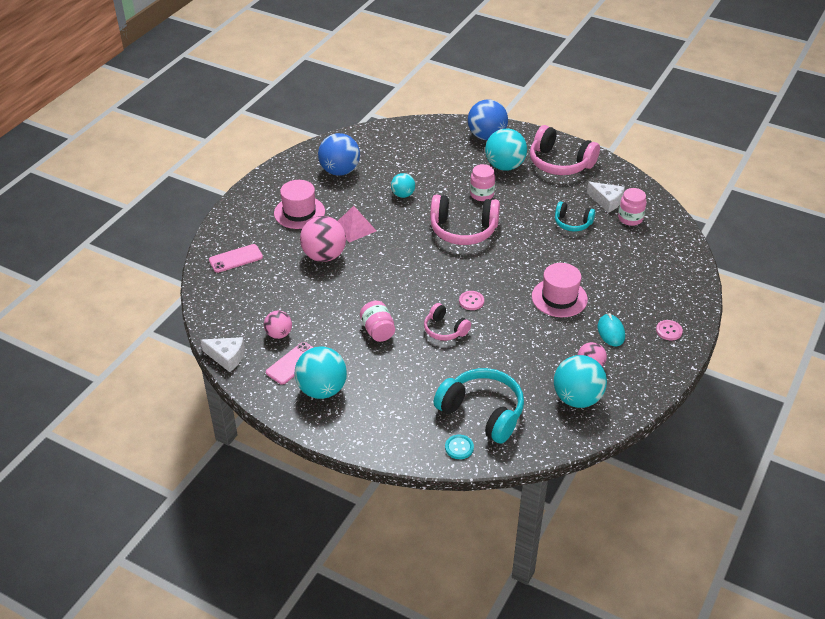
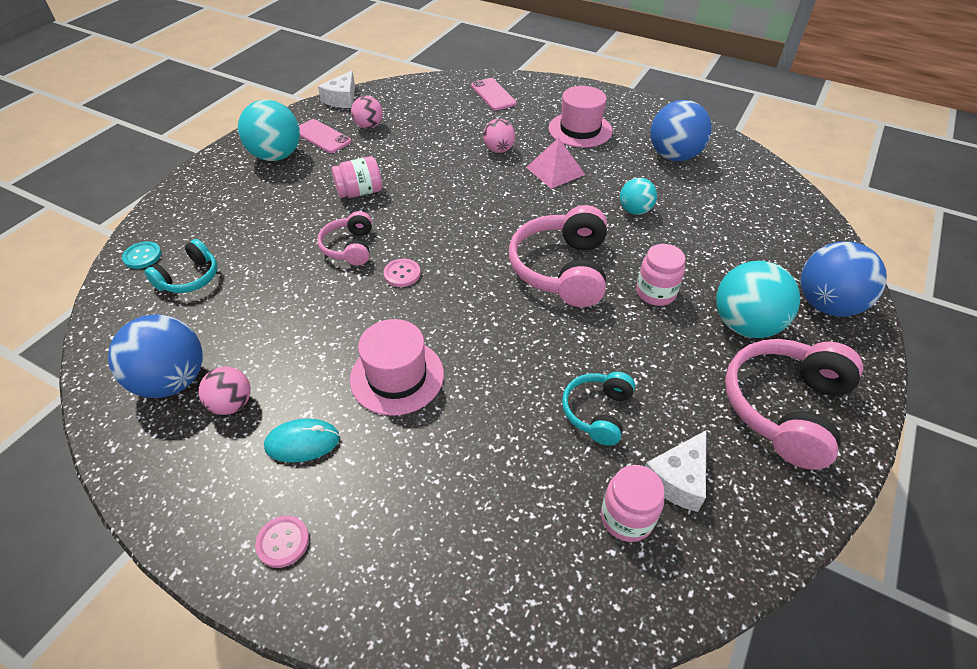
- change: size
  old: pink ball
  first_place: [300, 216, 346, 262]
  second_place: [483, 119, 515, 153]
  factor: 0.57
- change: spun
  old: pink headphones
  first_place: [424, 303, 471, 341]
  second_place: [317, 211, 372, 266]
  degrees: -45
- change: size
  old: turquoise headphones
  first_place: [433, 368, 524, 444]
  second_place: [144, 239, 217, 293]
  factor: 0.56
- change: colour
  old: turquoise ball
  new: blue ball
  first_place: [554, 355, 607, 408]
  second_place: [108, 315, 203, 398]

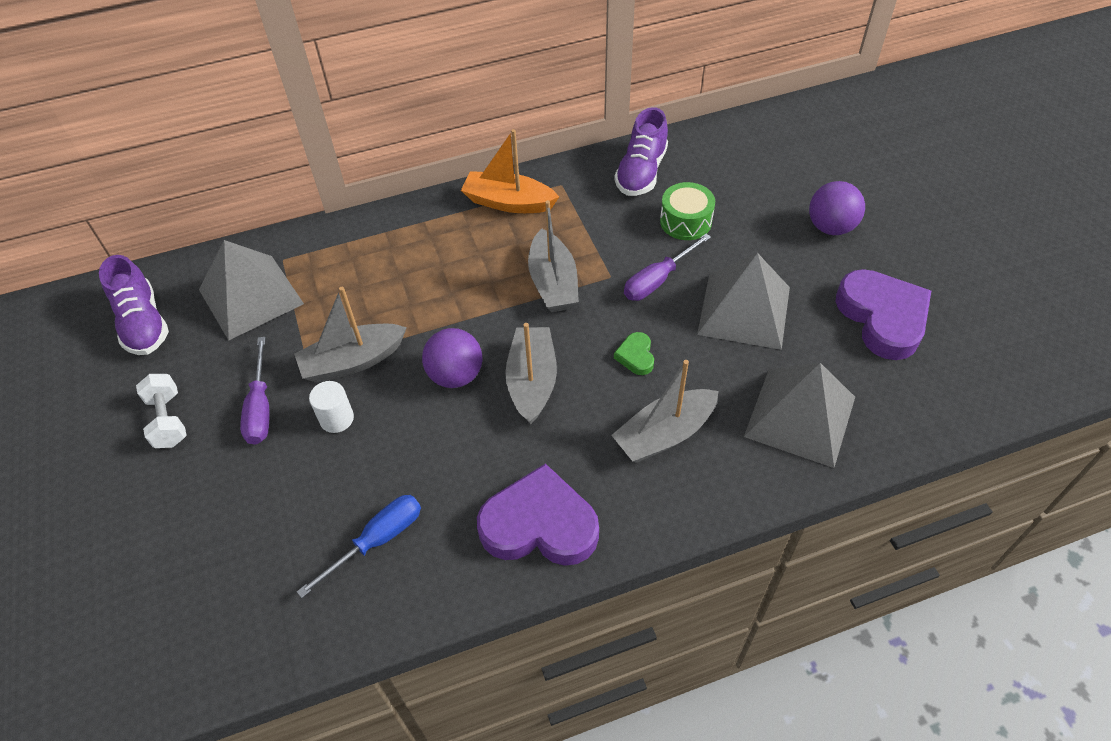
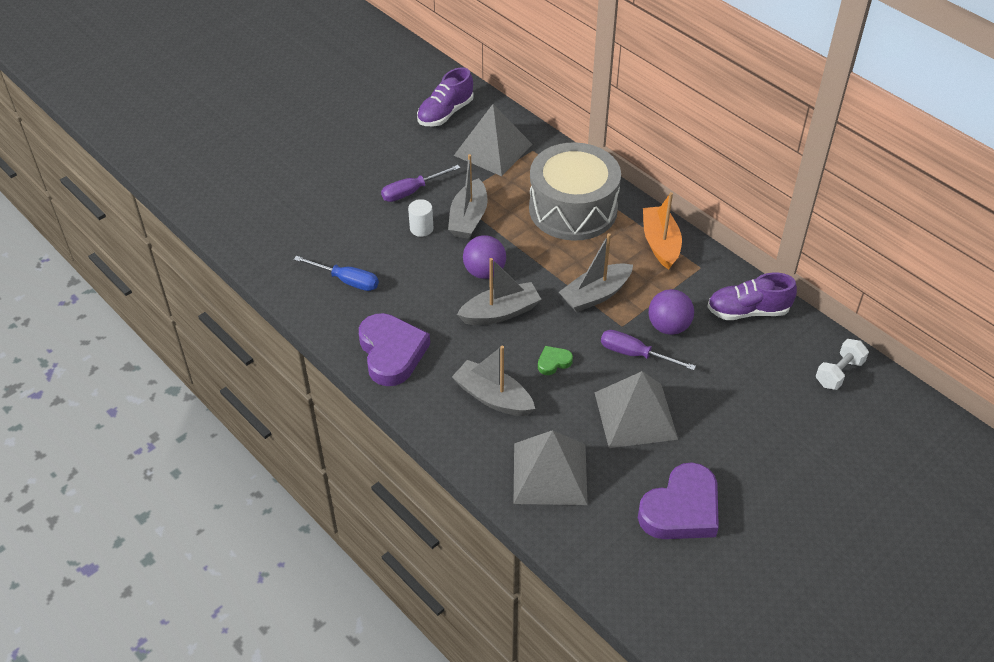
- change: relocated
  old: white dumbbell
  first_place: [136, 374, 187, 448]
  second_place: [816, 339, 869, 390]
- change: spun
  old: grey boat
  first_place: [294, 287, 407, 383]
  second_place: [448, 154, 488, 239]
  degrees: -120
- change: missing
  old: green drum
  first_place: [660, 182, 715, 240]
- change: relocated
  old: purple ball
  first_place: [809, 181, 865, 235]
  second_place: [648, 289, 694, 335]
- change: appeared
  new: grey drum
  second_place: [529, 142, 621, 241]

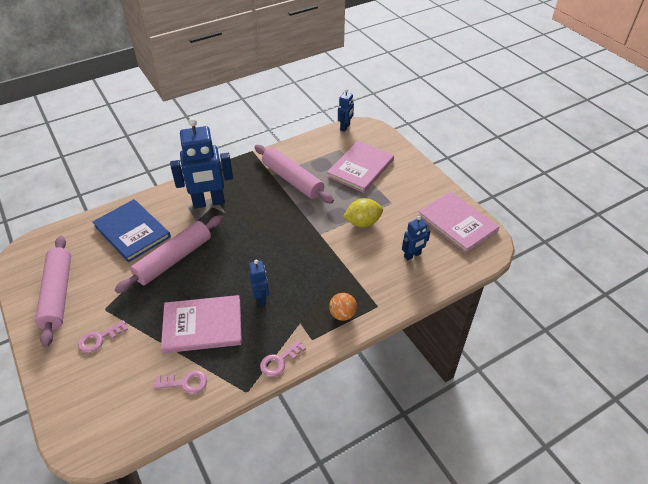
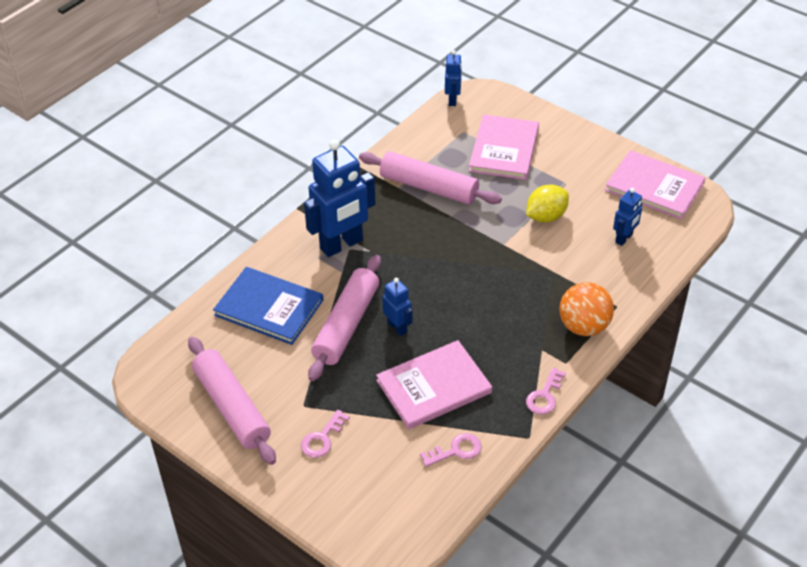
- change: relocated
  old: blue robot
  first_place: [249, 260, 269, 306]
  second_place: [382, 278, 413, 336]
- change: size
  old: orange ball
  first_place: [329, 293, 357, 321]
  second_place: [559, 282, 614, 336]
  factor: 1.6

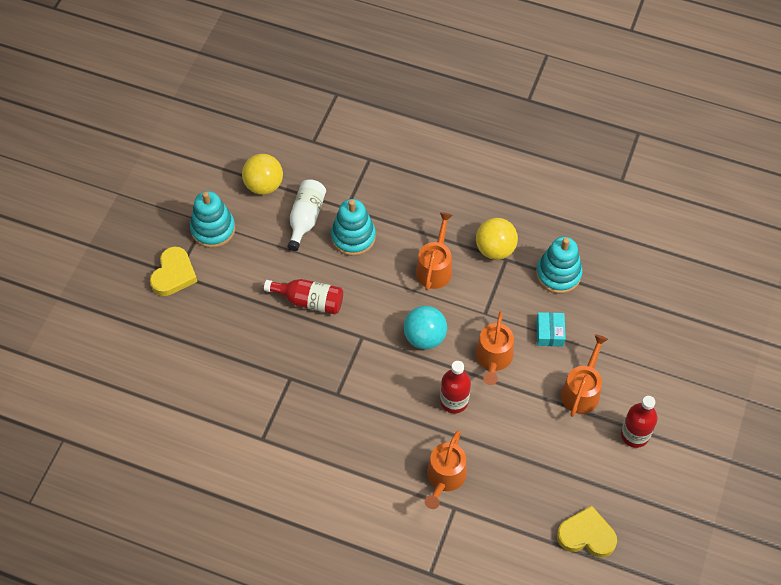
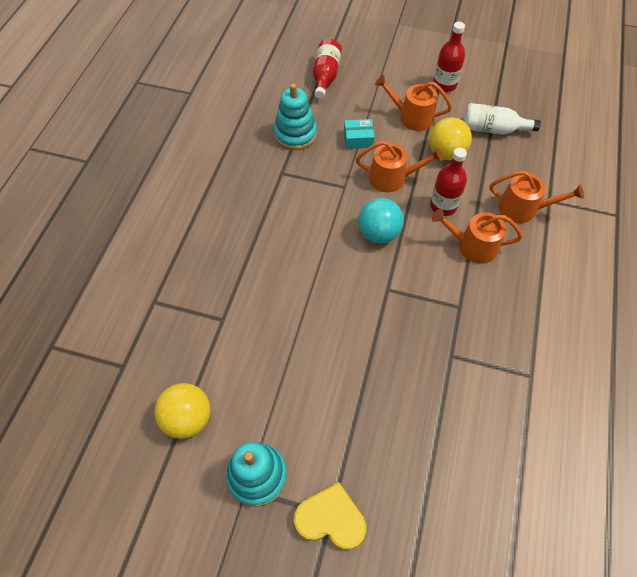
- change: relocated
  old: red bottle
  first_place: [264, 279, 343, 314]
  second_place: [313, 39, 342, 99]
- change: relocated
  old: white bottle
  first_place: [288, 179, 326, 251]
  second_place: [464, 103, 541, 135]
- change: missing
  old: turquoise stacking toy
  first_place: [331, 199, 376, 256]
- change: relocated
  old: orange watering can
  first_place: [416, 212, 453, 291]
  second_place: [432, 209, 523, 264]
- change: relocated
  old: yellow ball
  first_place: [476, 218, 518, 260]
  second_place: [429, 117, 472, 160]
- change: missing
  old: yellow heart
  first_place: [557, 506, 617, 557]

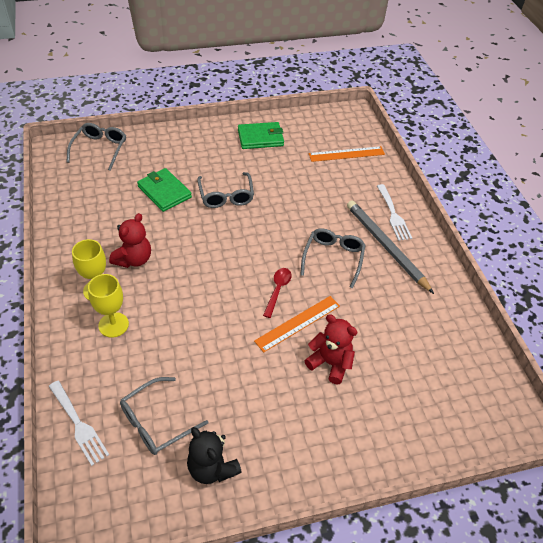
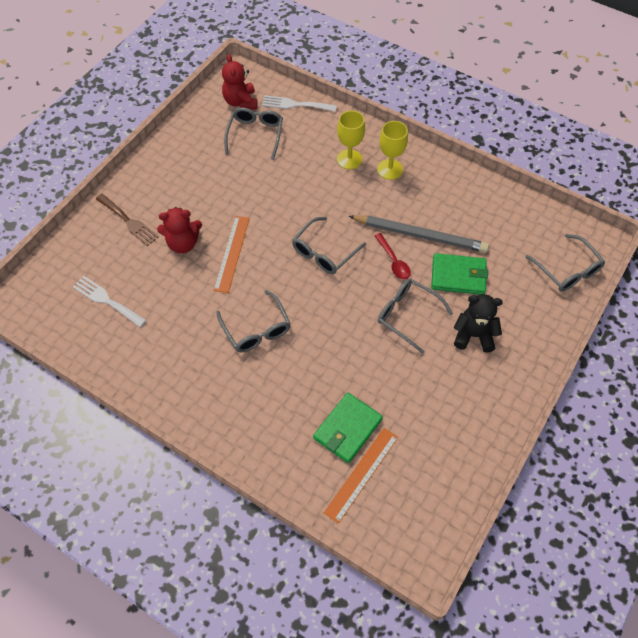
- change: relocated
  old: red teddy bear
  first_place: [109, 213, 151, 268]
  second_place: [222, 54, 258, 109]
- change: relocated
  old: black teddy bear
  first_place: [187, 427, 242, 484]
  second_place: [454, 294, 503, 353]
- change: relocated
  old: green wallet
  first_place: [238, 122, 284, 149]
  second_place: [313, 393, 383, 463]
- change: relocated
  old: red spoon
  first_place: [263, 268, 292, 318]
  second_place: [375, 233, 411, 280]
- change: relocated
  old: grey pencil
  first_place: [347, 201, 434, 294]
  second_place: [349, 215, 489, 253]
- change: relocated
  old: white fork
  first_place: [377, 184, 412, 241]
  second_place: [73, 276, 147, 327]
- change: appeared
  new: brown fork
  second_place: [96, 194, 159, 246]
- change: appeared
  new: grey glasses
  second_place: [292, 217, 366, 274]

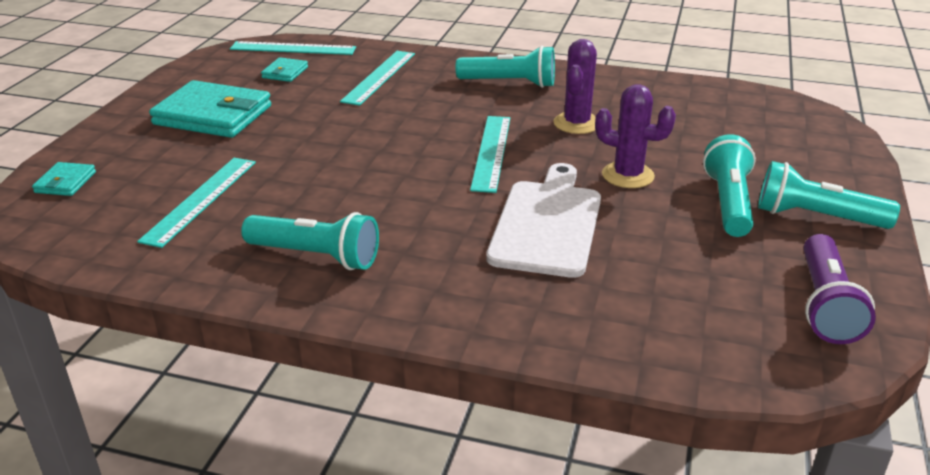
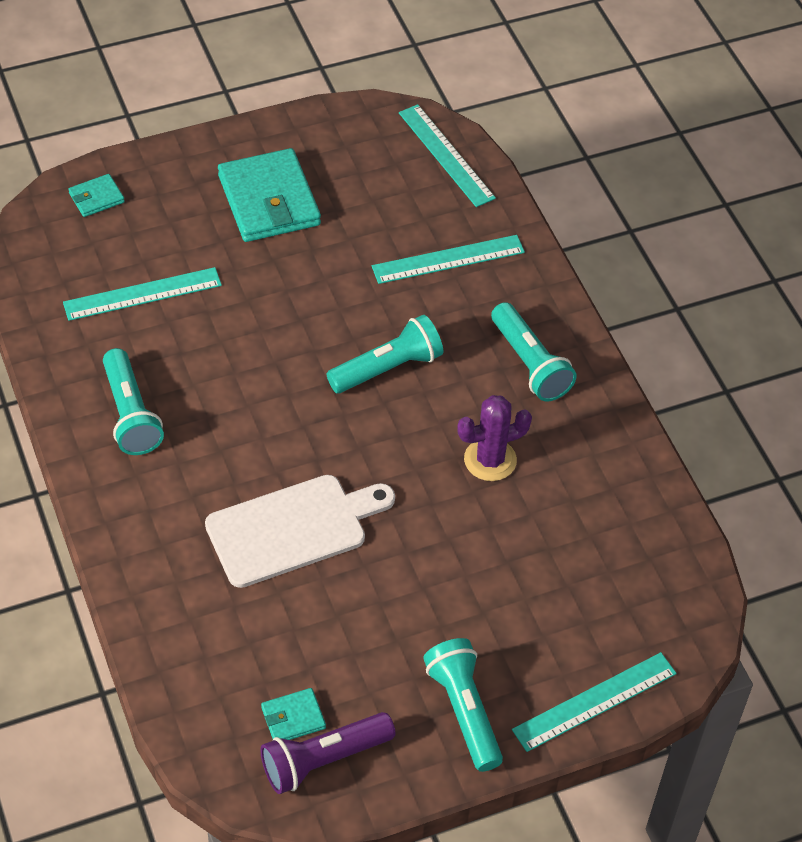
- change: relocated
  old: turquoise wallet
  first_place: [261, 57, 308, 82]
  second_place: [261, 688, 326, 740]
- change: relocated
  old: turquoise ruler
  first_place: [470, 116, 510, 193]
  second_place: [512, 652, 677, 752]
- change: missing
  old: purple cactus
  first_place: [595, 84, 676, 188]
- change: relocated
  old: turquoise flashlight
  first_place: [703, 134, 756, 237]
  second_place: [327, 315, 443, 393]

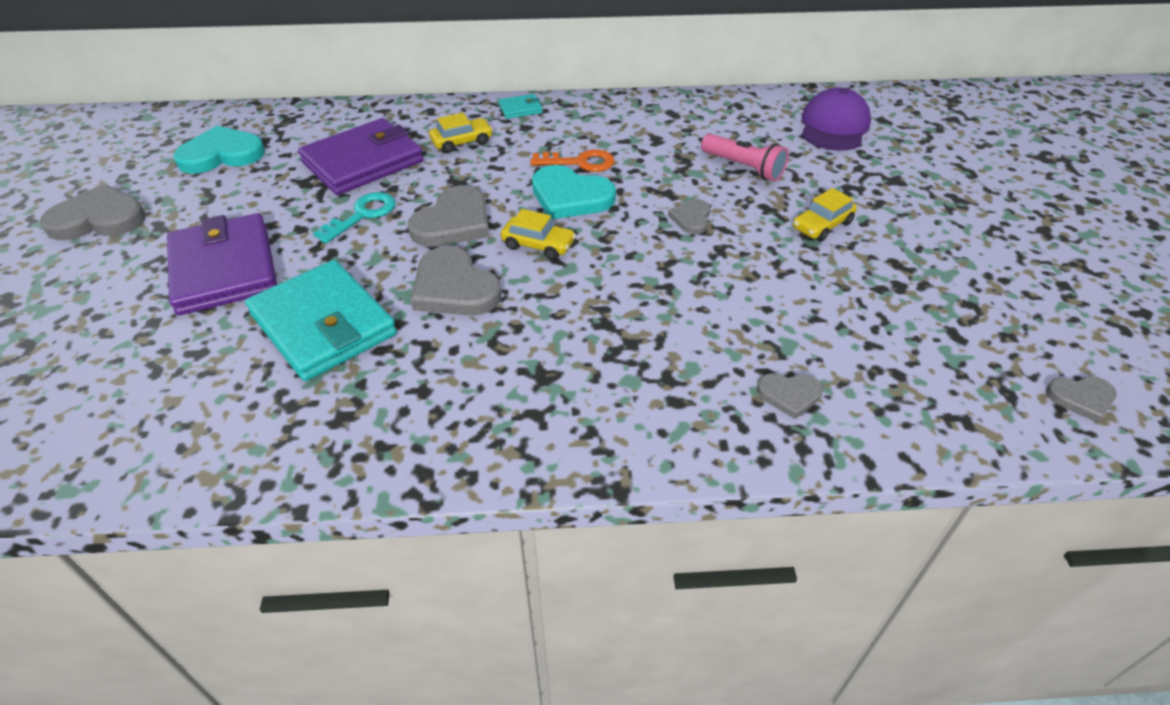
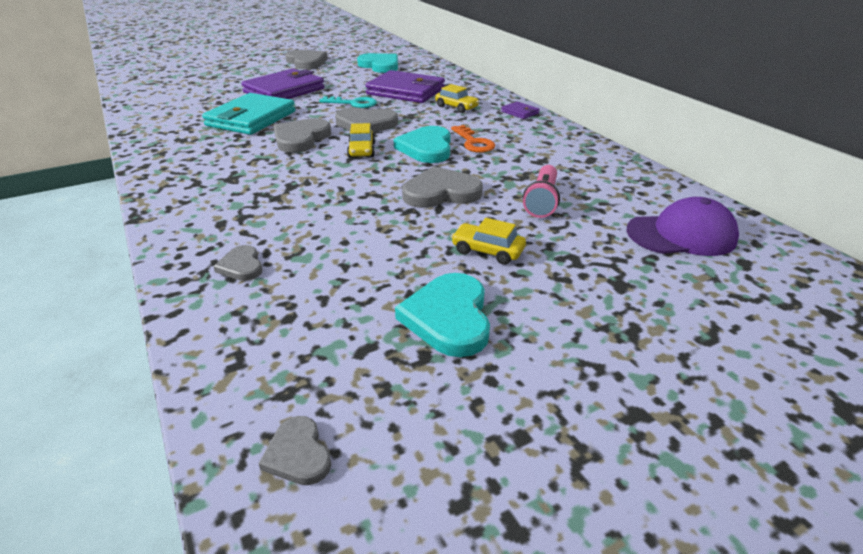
- change: colour
  old: turquoise wallet
  new: purple wallet
  first_place: [499, 94, 542, 119]
  second_place: [501, 102, 540, 119]
- change: size
  old: grey heart
  first_place: [668, 199, 711, 234]
  second_place: [402, 166, 483, 208]
  factor: 1.83
- change: appeared
  new: turquoise heart
  second_place: [395, 273, 490, 357]

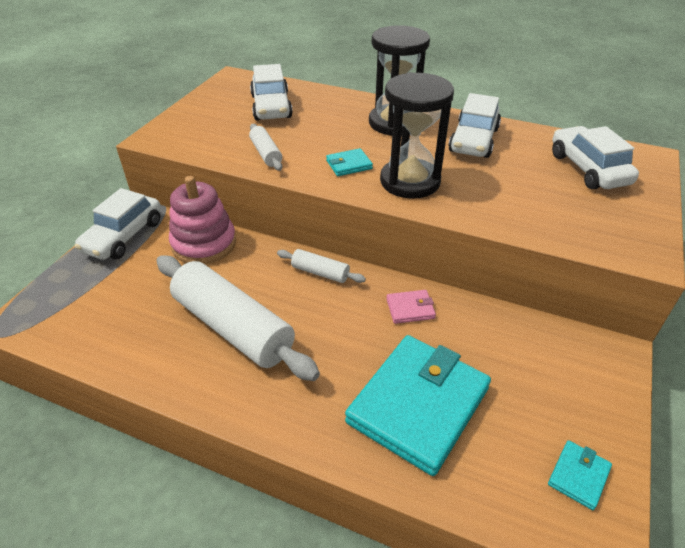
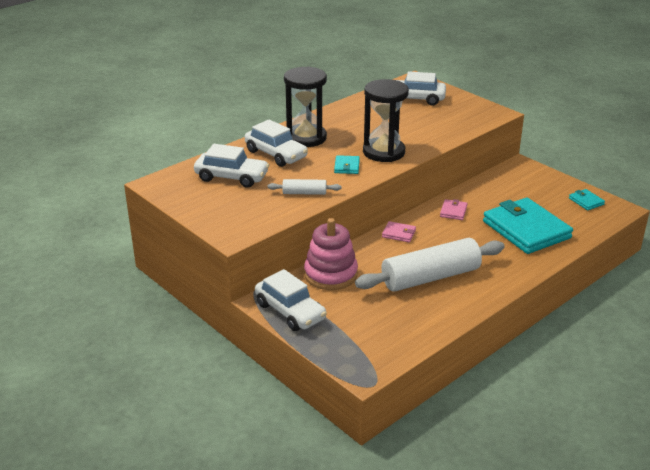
- change: exchanged
  old: white rolling pin
  new: pink wallet
  first_place: [277, 249, 366, 283]
  second_place: [382, 221, 416, 242]
- change: relocated
  old: white car
  first_place: [448, 93, 501, 158]
  second_place: [245, 119, 308, 167]

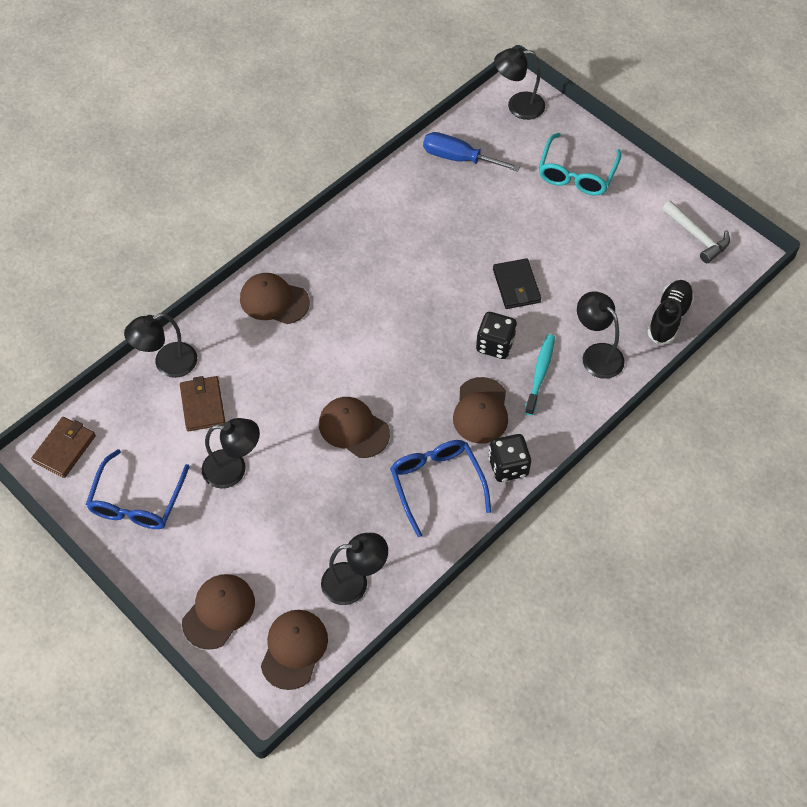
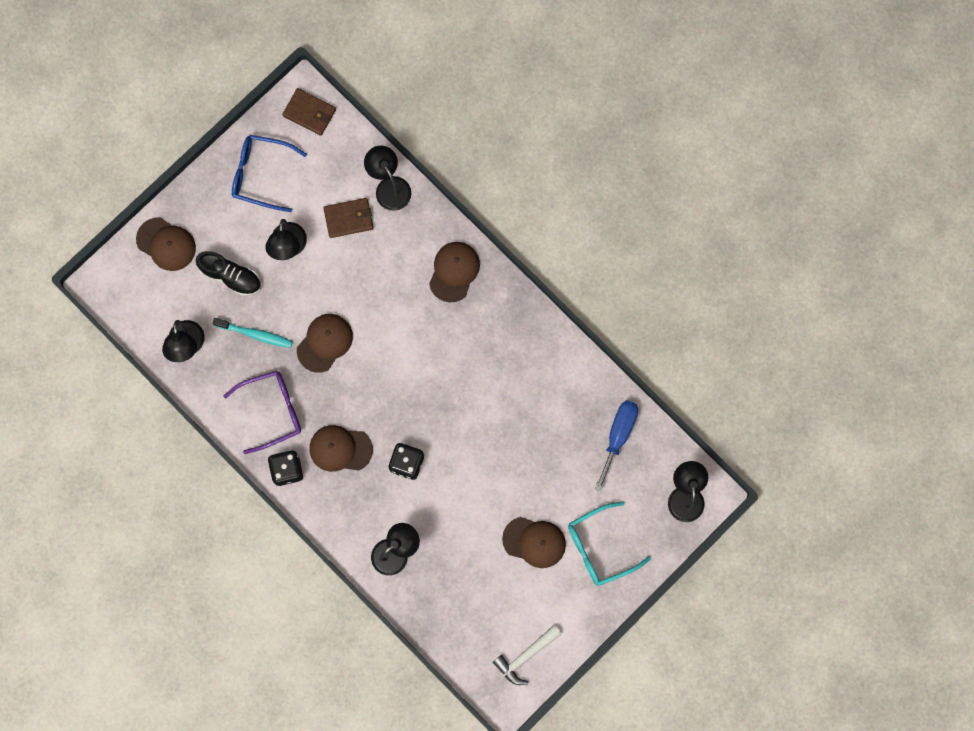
- change: relocated
  old: brown cap
  first_place: [261, 610, 328, 690]
  second_place: [502, 517, 566, 568]
- change: colour
  old: blue glasses
  new: purple glasses
  first_place: [390, 440, 491, 537]
  second_place: [223, 371, 301, 454]
- change: missing
  old: black wallet
  first_place: [493, 258, 541, 309]
- change: relocated
  old: turquoise toothbrush
  first_place: [525, 334, 555, 415]
  second_place: [212, 318, 293, 348]
- change: spun
  old: turquoise glasses
  first_place: [539, 133, 621, 195]
  second_place: [568, 501, 651, 586]
  degrees: -45
- change: relocated
  old: black shoe
  first_place: [647, 280, 694, 344]
  second_place: [196, 251, 261, 296]

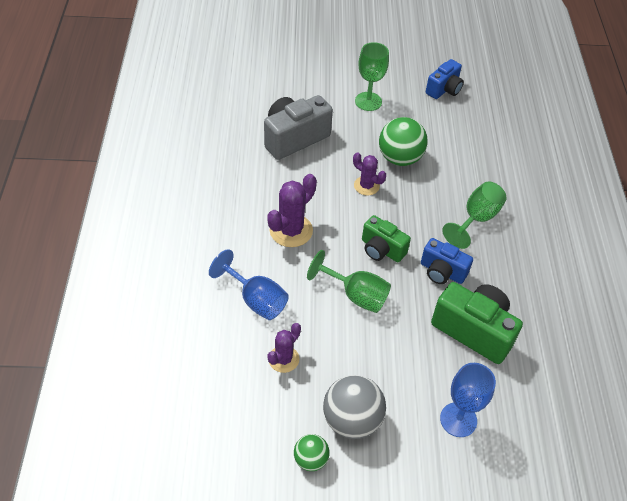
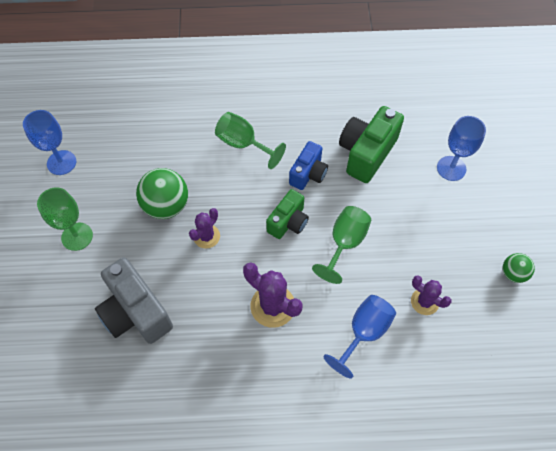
- change: missing
  old: grey ball
  first_place: [323, 375, 386, 439]
- change: exchanged
  old: blue camera
  new: blue goblet
  first_place: [426, 59, 464, 99]
  second_place: [23, 110, 76, 175]

